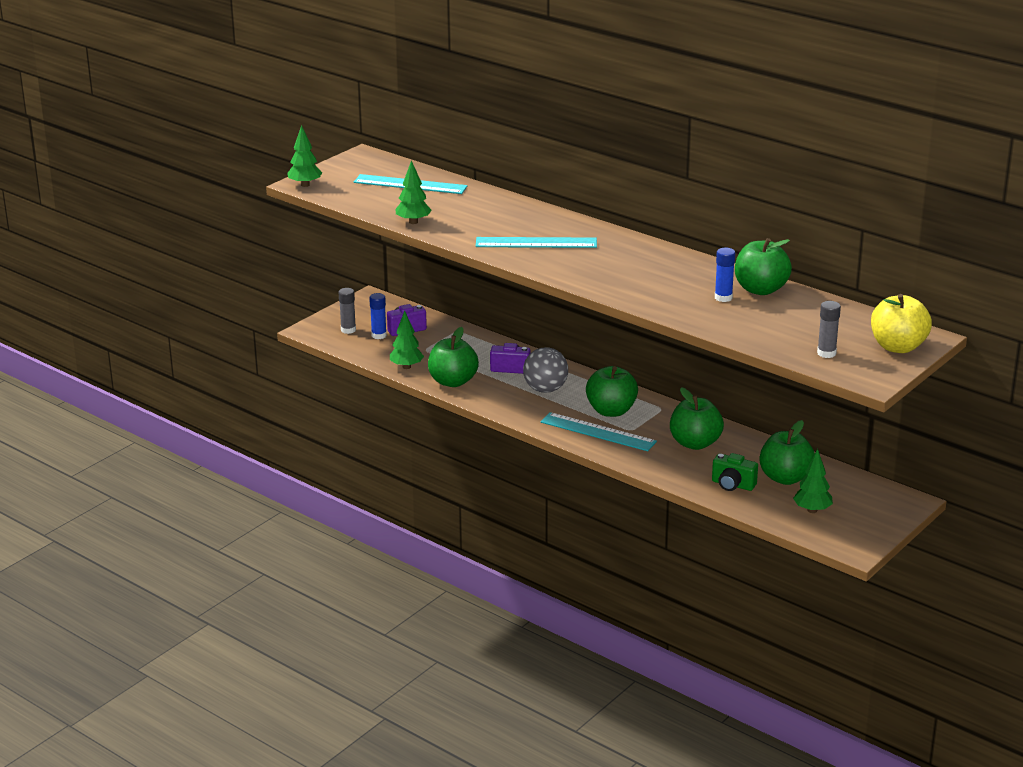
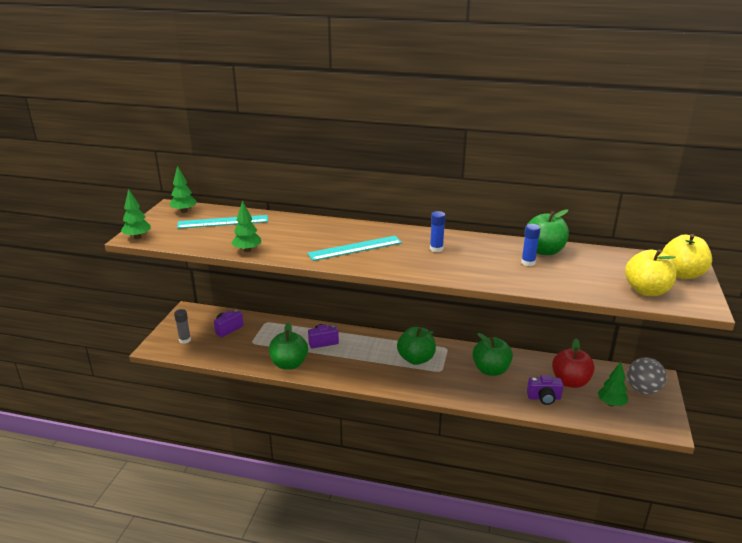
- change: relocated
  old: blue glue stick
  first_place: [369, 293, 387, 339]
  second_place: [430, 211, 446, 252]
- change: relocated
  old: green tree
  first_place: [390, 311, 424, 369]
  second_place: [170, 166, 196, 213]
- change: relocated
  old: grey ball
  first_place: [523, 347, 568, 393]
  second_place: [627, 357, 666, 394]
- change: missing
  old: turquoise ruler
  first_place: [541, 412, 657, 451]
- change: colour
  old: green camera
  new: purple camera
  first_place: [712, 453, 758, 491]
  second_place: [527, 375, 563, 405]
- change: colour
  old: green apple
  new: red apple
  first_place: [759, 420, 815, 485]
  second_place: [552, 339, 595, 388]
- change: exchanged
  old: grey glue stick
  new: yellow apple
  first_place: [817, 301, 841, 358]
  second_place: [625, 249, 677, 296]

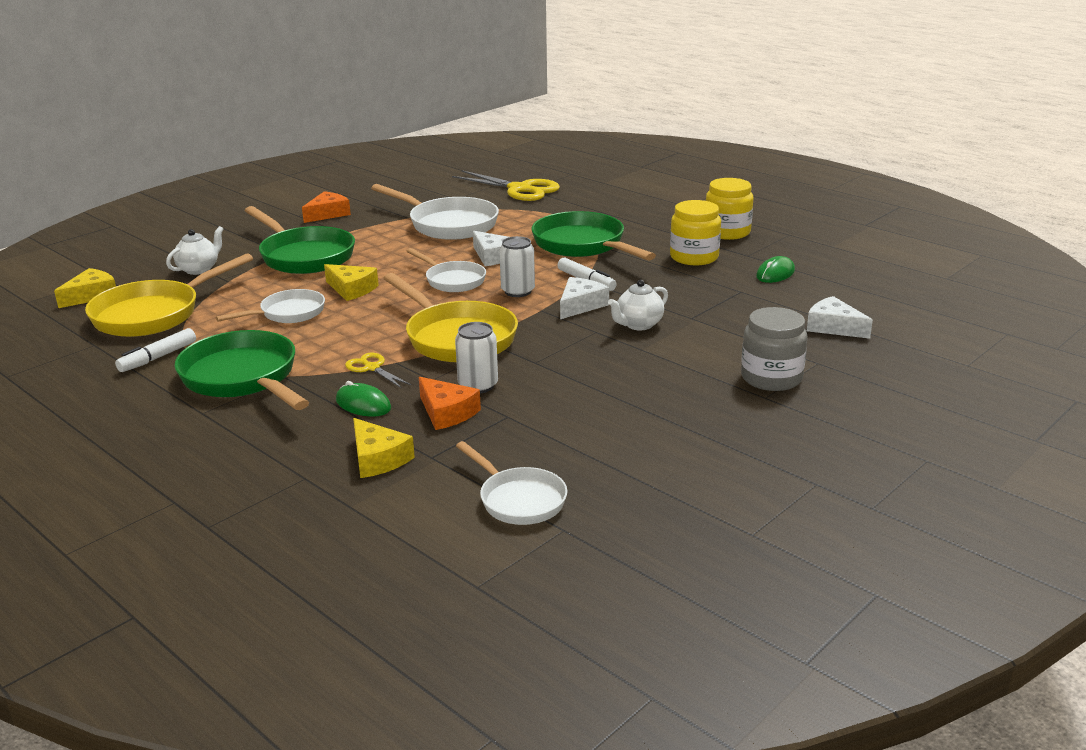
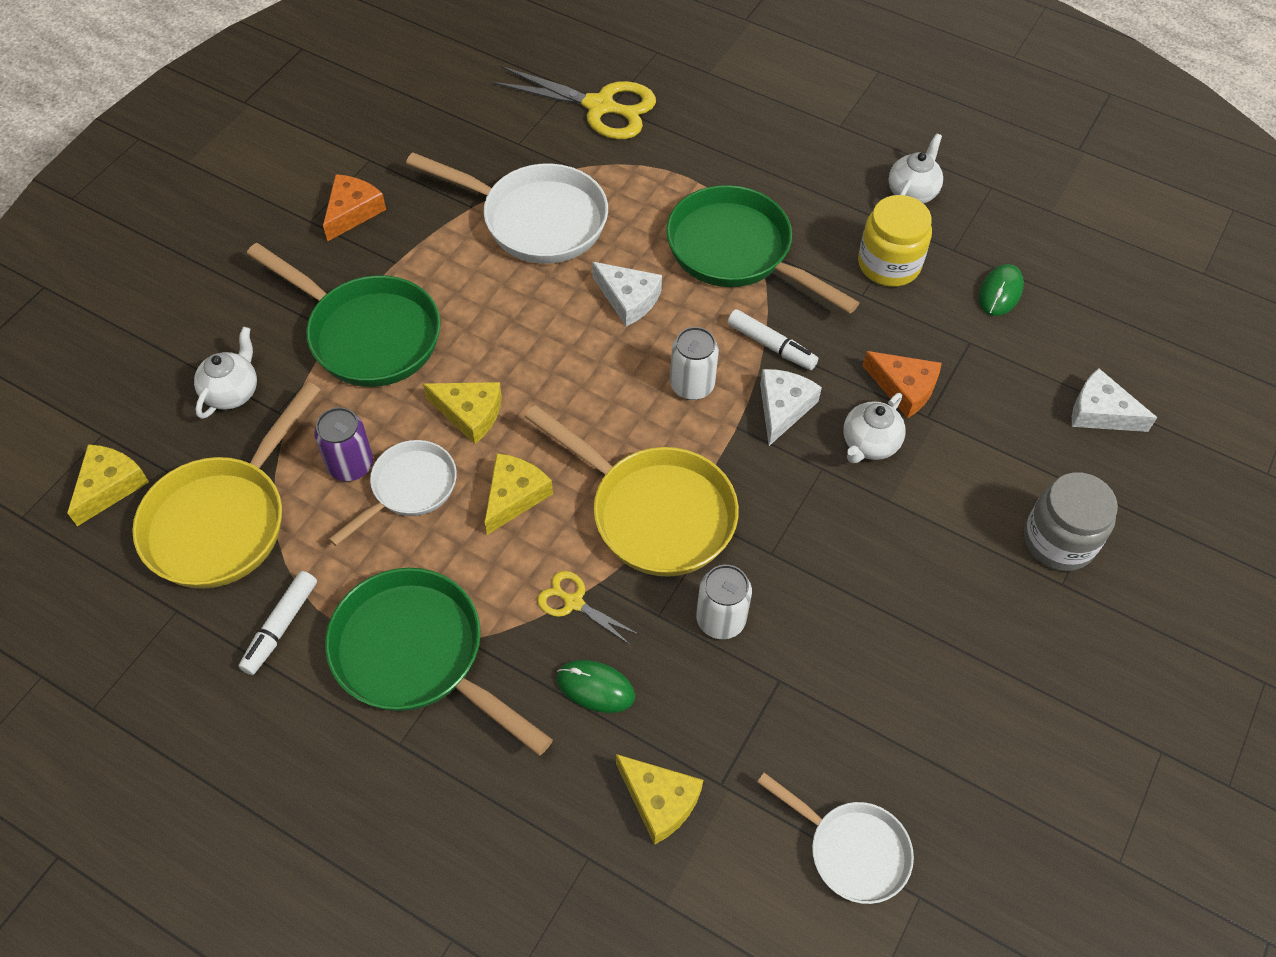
- change: missing
  old: white pan
  first_place: [407, 248, 486, 292]
- change: relocated
  old: orange cheese
  first_place: [419, 377, 481, 430]
  second_place: [863, 351, 942, 418]
- change: exchanged
  old: yellow jar
  new: white teapot
  first_place: [706, 178, 753, 240]
  second_place: [889, 133, 943, 203]
- change: appeared
  new: purple can
  second_place: [314, 407, 373, 481]
- change: appeared
  new: yellow cheese
  second_place: [485, 453, 553, 535]

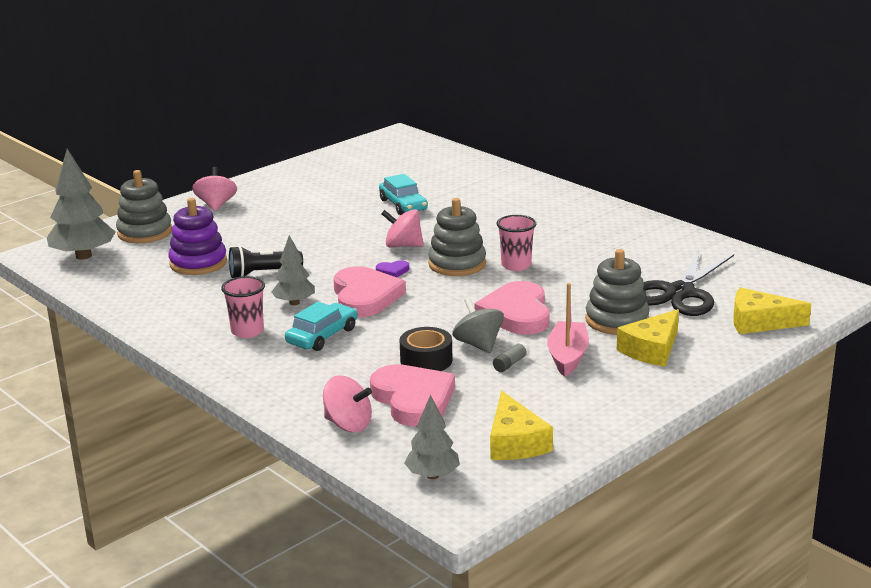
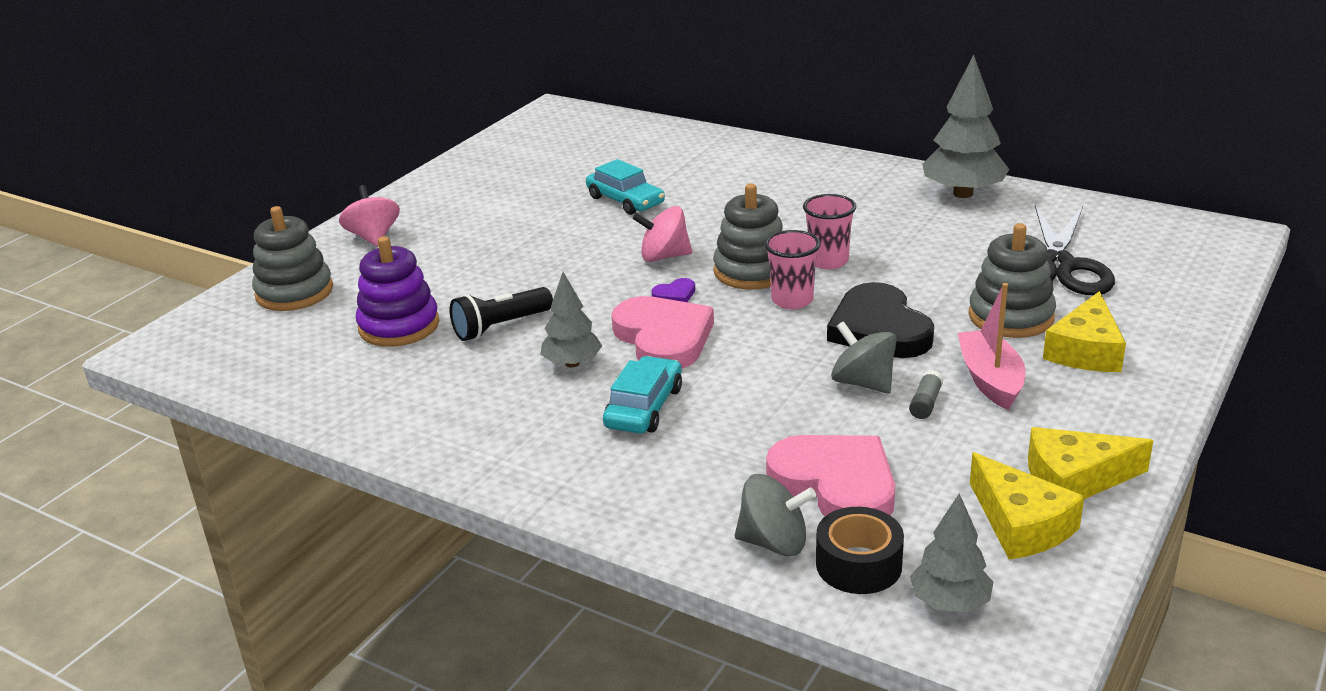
- change: relocated
  old: grey tree
  first_place: [47, 149, 116, 260]
  second_place: [922, 55, 1009, 198]
- change: relocated
  old: pink cup
  first_place: [221, 276, 265, 338]
  second_place: [764, 230, 821, 309]
- change: colour
  old: pink spinning top
  new: grey spinning top
  first_place: [323, 375, 372, 432]
  second_place: [735, 474, 816, 556]
- change: relocated
  old: black tape
  first_place: [399, 327, 453, 371]
  second_place: [816, 507, 904, 594]
- change: colour
  old: pink heart
  new: black heart
  first_place: [474, 281, 550, 335]
  second_place: [827, 282, 934, 358]
- change: relocated
  old: yellow cheese
  first_place: [733, 287, 811, 334]
  second_place: [1028, 427, 1154, 499]

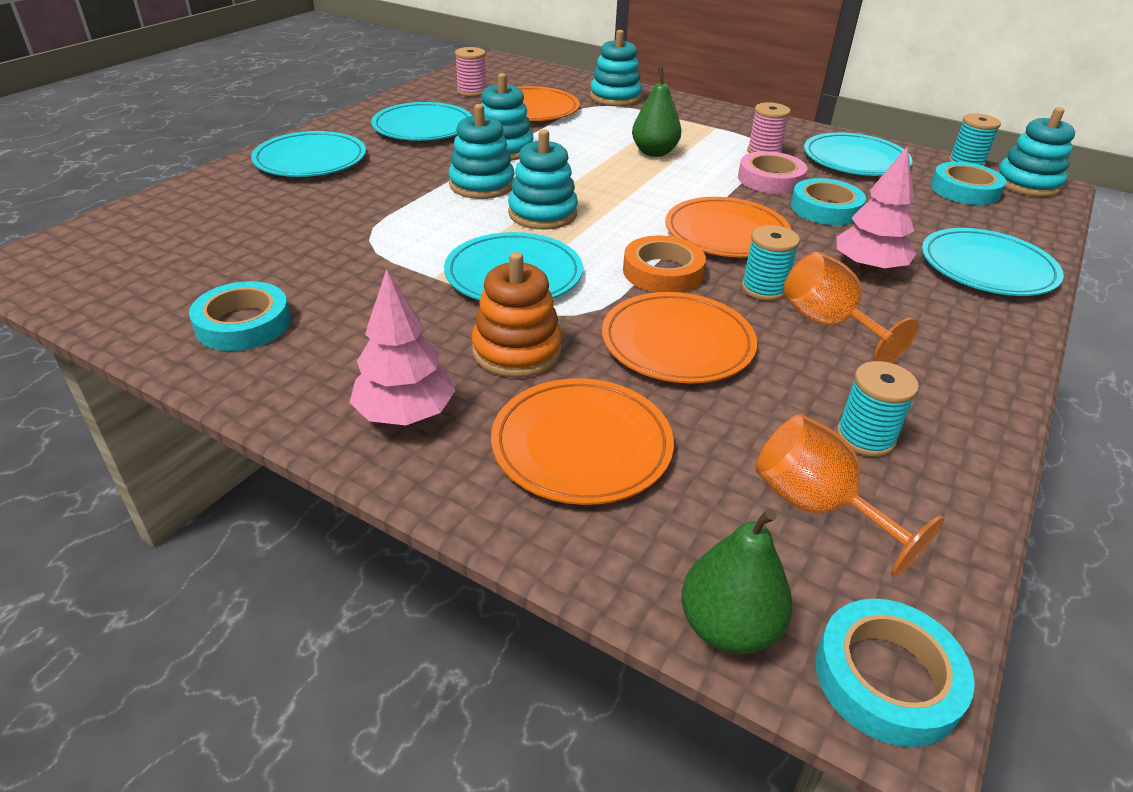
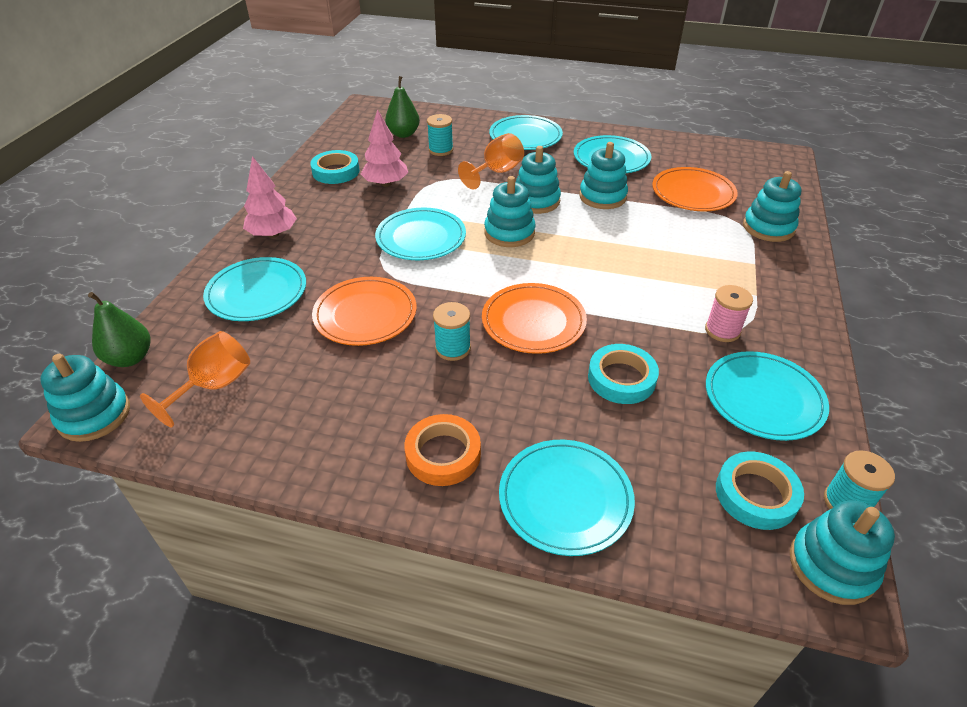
- change: missing
  old: pink spool
  first_place: [455, 47, 486, 97]
- change: missing
  old: orange stacking toy
  first_place: [471, 252, 562, 378]
- change: colour
  old: orange plate
  new: turquoise plate
  first_place: [491, 378, 674, 505]
  second_place: [203, 257, 306, 321]
- change: relocated
  old: orange tape
  first_place: [623, 236, 706, 293]
  second_place: [404, 414, 481, 486]
- change: relocated
  old: green pear
  first_place: [632, 67, 681, 157]
  second_place: [385, 76, 420, 138]
- change: missing
  old: pink tape
  first_place: [738, 151, 807, 194]
- change: relocated
  old: orange goblet
  first_place: [783, 252, 919, 363]
  second_place: [458, 133, 524, 189]
- change: exchanged
  old: turquoise tape
  new: turquoise stacking toy
  first_place: [815, 599, 975, 747]
  second_place: [40, 354, 130, 442]
- change: relocated
  old: pink tree
  first_place: [836, 147, 916, 273]
  second_place: [361, 109, 408, 187]
- change: relocated
  old: turquoise spool
  first_place: [836, 361, 919, 457]
  second_place: [427, 114, 453, 156]

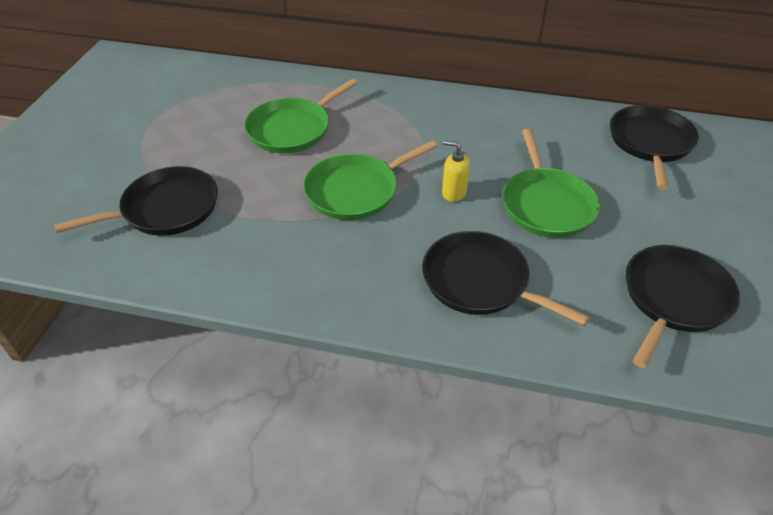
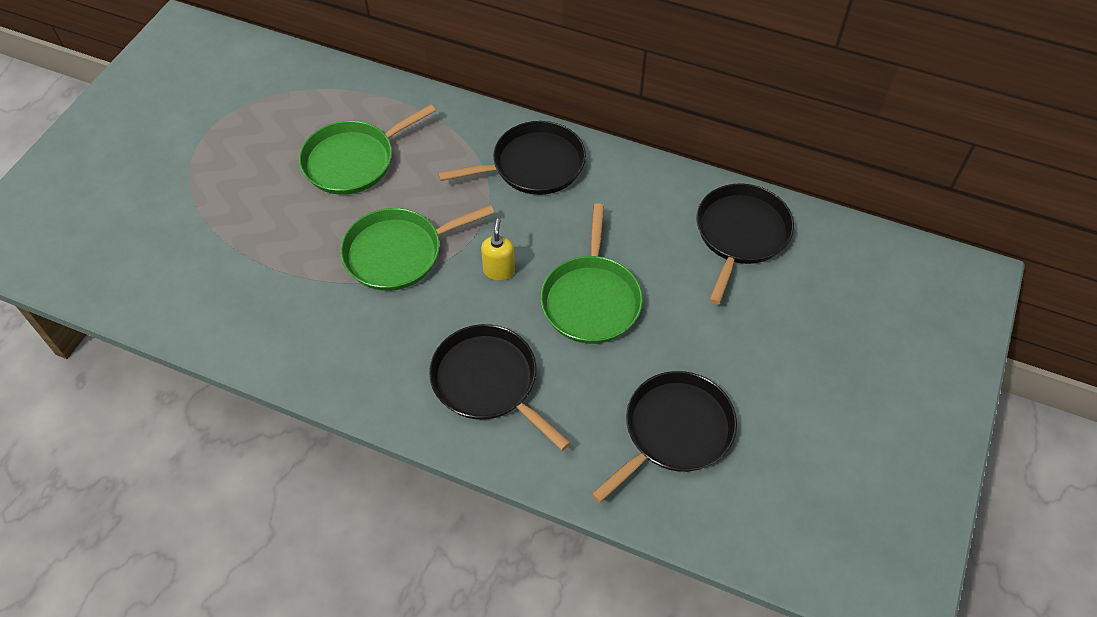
- change: relocated
  old: black pan
  first_place: [54, 166, 218, 236]
  second_place: [438, 121, 586, 195]
- change: spun
  old: yellow soap dispenser
  first_place: [442, 140, 470, 202]
  second_place: [481, 218, 515, 281]
  degrees: 60

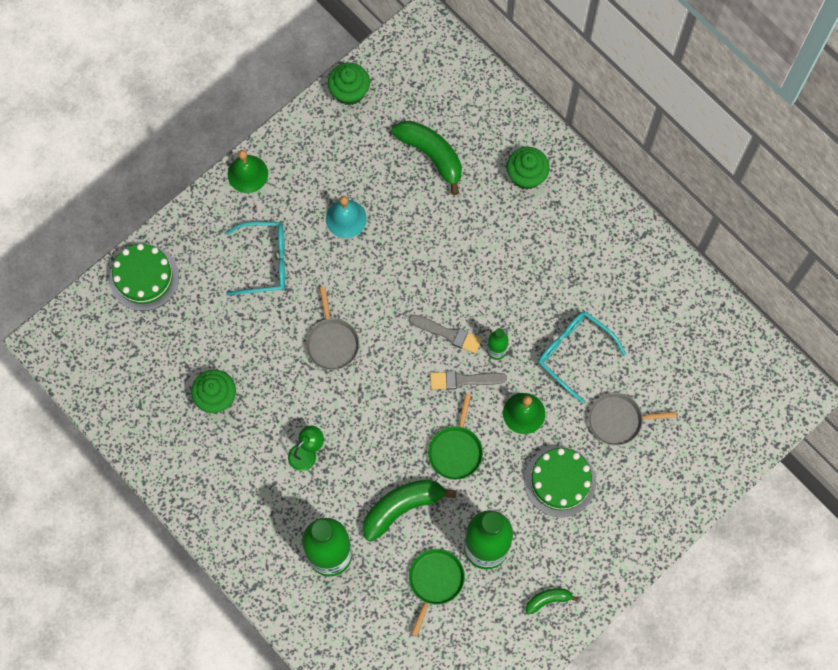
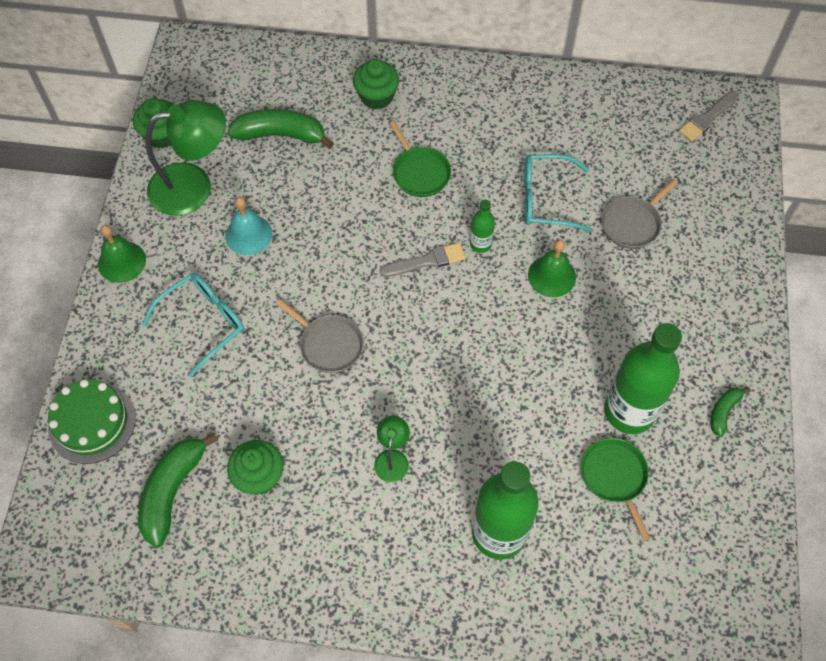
- change: relocated
  old: green banana
  first_place: [363, 479, 457, 542]
  second_place: [138, 433, 218, 548]
- change: relocated
  old: green pan
  first_place: [428, 393, 483, 480]
  second_place: [389, 121, 451, 197]
- change: relocated
  old: grey brush
  first_place: [430, 371, 507, 390]
  second_place: [679, 91, 739, 142]
- change: missing
  old: green cake
  first_place: [524, 446, 596, 517]
- change: appeared
  new: green lamp
  second_place: [145, 100, 226, 216]

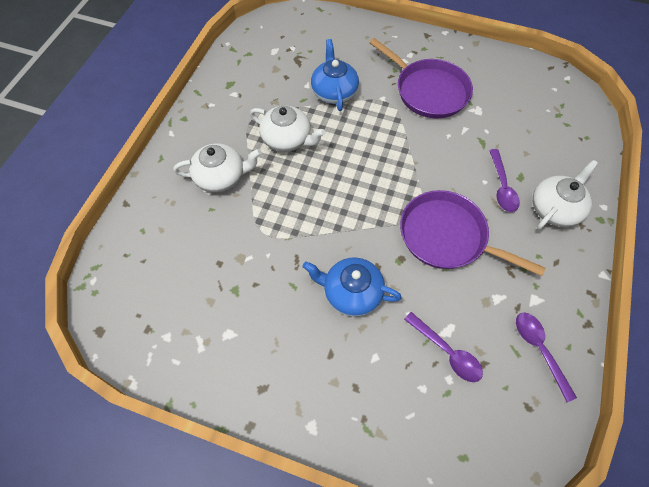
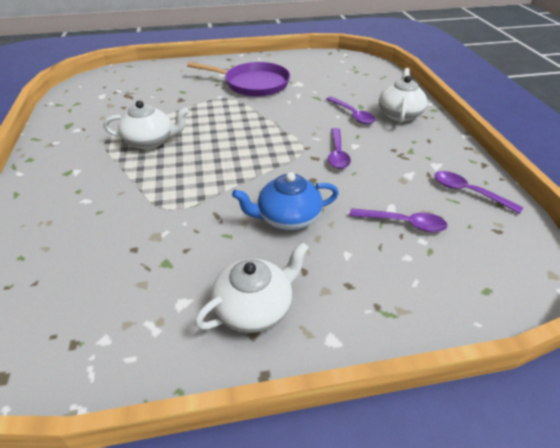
- change: relocated
  old: white teapot
  first_place: [173, 143, 262, 193]
  second_place: [195, 242, 309, 333]
- change: missing
  old: blue teapot
  first_place: [311, 39, 359, 111]
- change: exchanged
  old: purple pan
  new: purple spoon
  first_place: [400, 190, 545, 276]
  second_place: [328, 128, 351, 169]

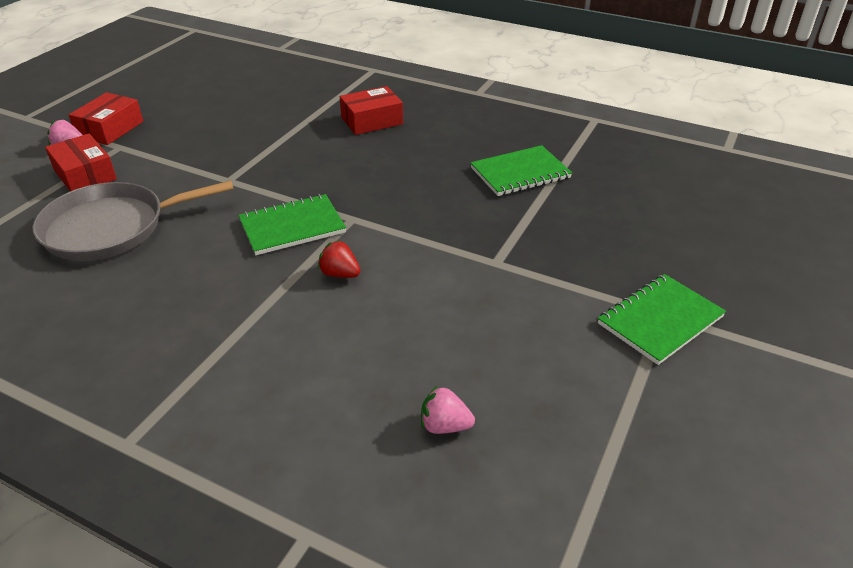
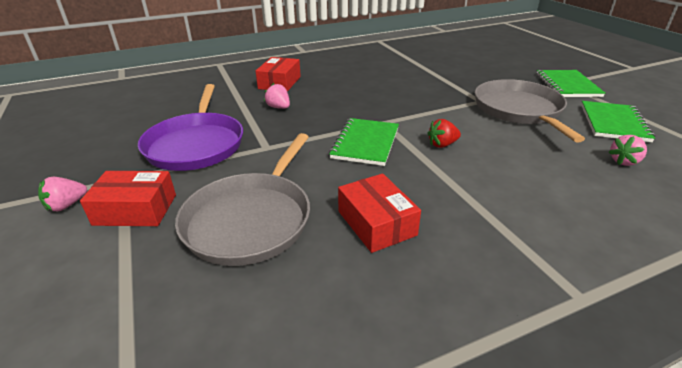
- change: relocated
  old: red box
  first_place: [69, 92, 143, 145]
  second_place: [338, 174, 421, 253]
- change: relocated
  old: green notebook
  first_place: [470, 145, 572, 196]
  second_place: [581, 101, 655, 142]
- change: appeared
  new: purple pan
  second_place: [138, 84, 243, 171]
- change: appeared
  new: pink strawberry
  second_place: [264, 83, 290, 109]
- change: appeared
  new: grey pan
  second_place: [475, 79, 585, 143]

